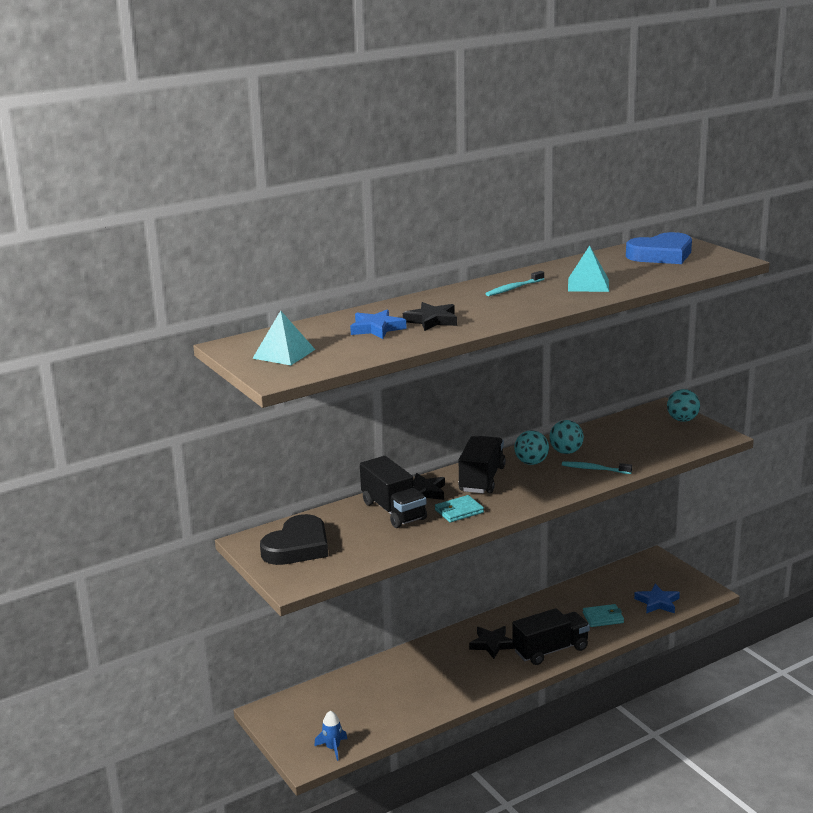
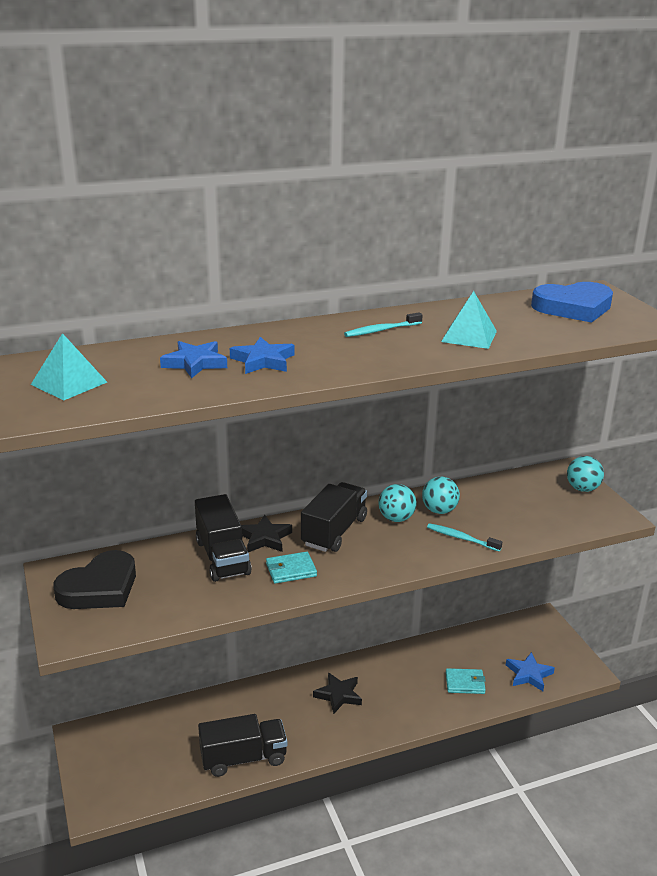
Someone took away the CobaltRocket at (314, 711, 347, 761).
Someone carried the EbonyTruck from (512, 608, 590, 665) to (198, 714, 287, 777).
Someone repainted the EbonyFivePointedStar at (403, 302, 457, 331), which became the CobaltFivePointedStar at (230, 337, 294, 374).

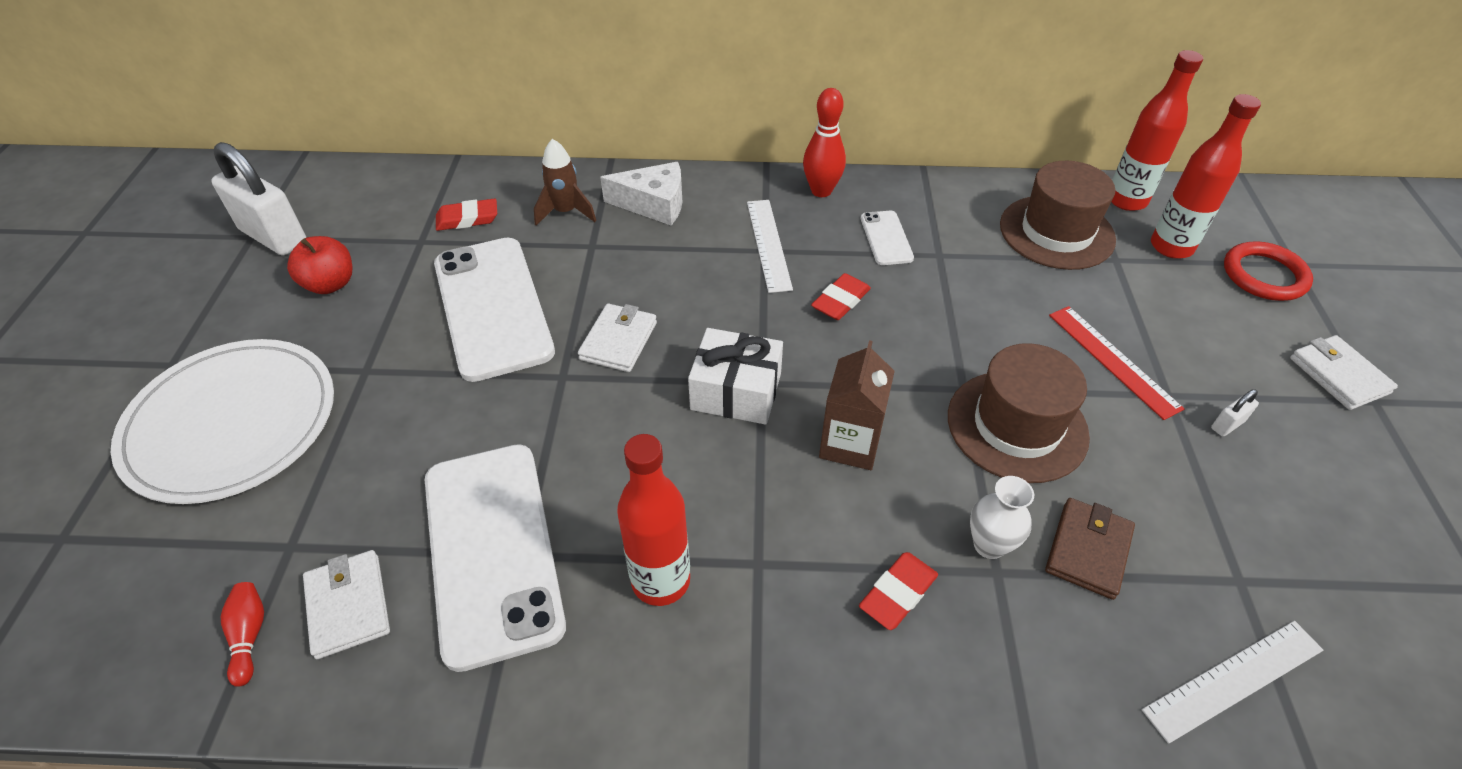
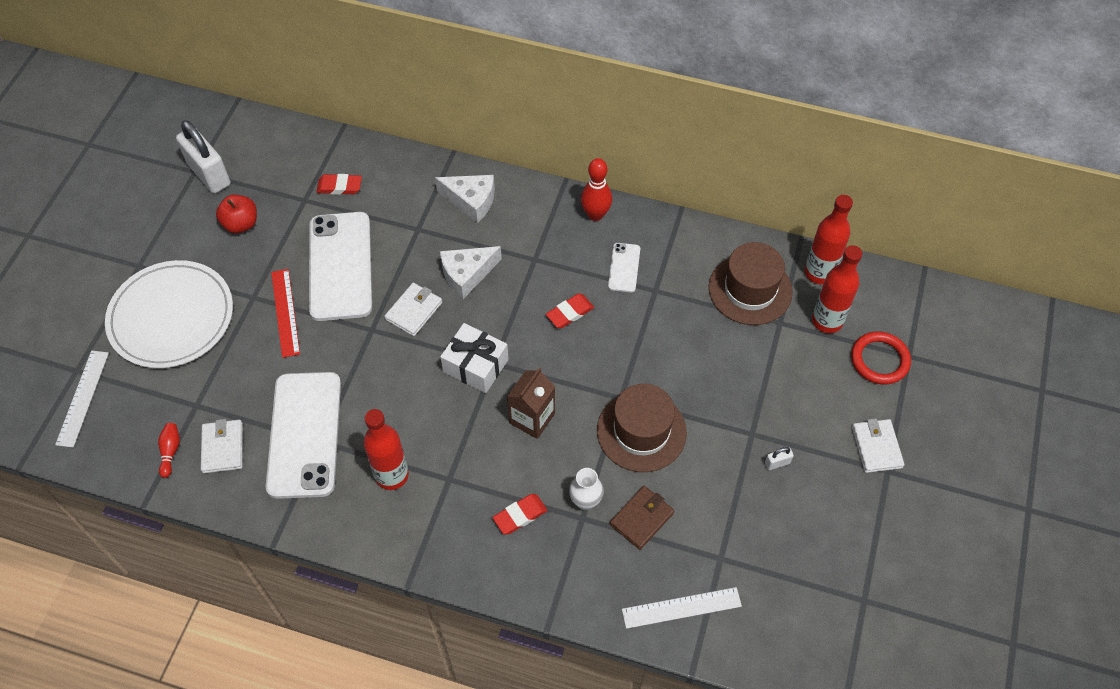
Someone took away the DarkBrownRocket at (534, 139, 596, 226).
Someone put down the PureWhiteCheeseWedge at (440, 246, 502, 299).
Someone carried the PureWhiteMeasuringStick from (747, 200, 793, 293) to (55, 351, 109, 448).
Someone carried the CrimsonMeasuringStick from (1049, 306, 1185, 420) to (271, 269, 300, 358).

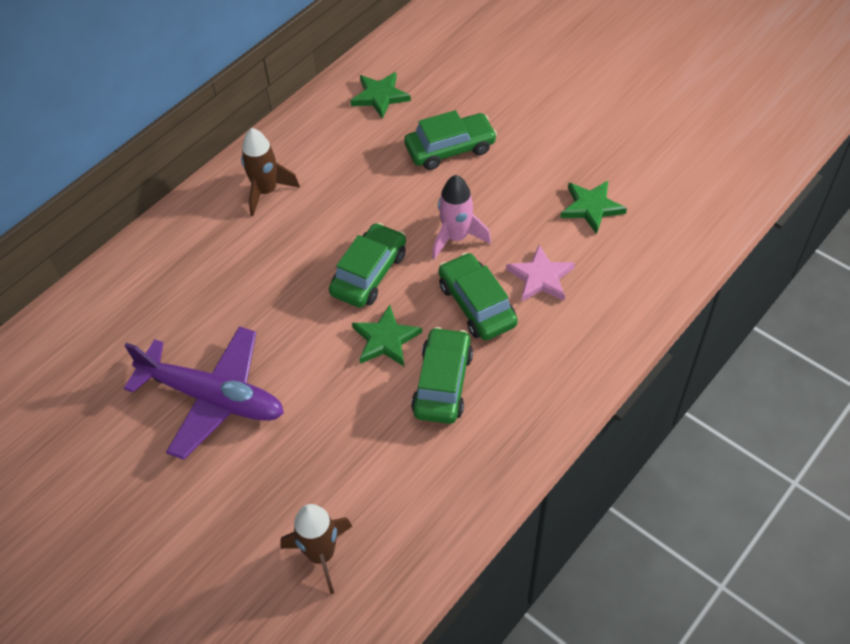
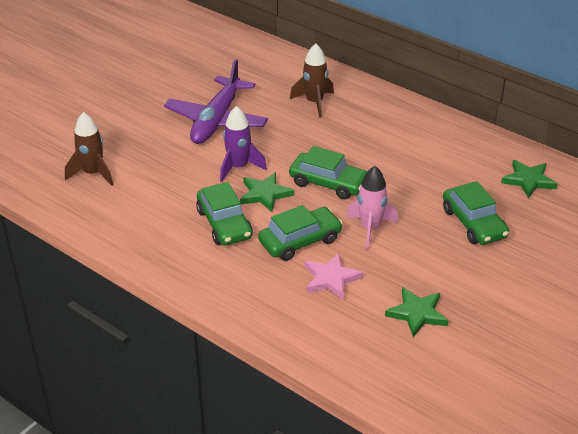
Someone put down the RoyalPurpleRocket at (220, 106, 267, 182).
Someone carried the DarkBrownRocket from (241, 128, 300, 216) to (290, 43, 334, 118).
Someone rotated the EmeraldAutomobile at (411, 327, 473, 424) by 60 degrees clockwise.

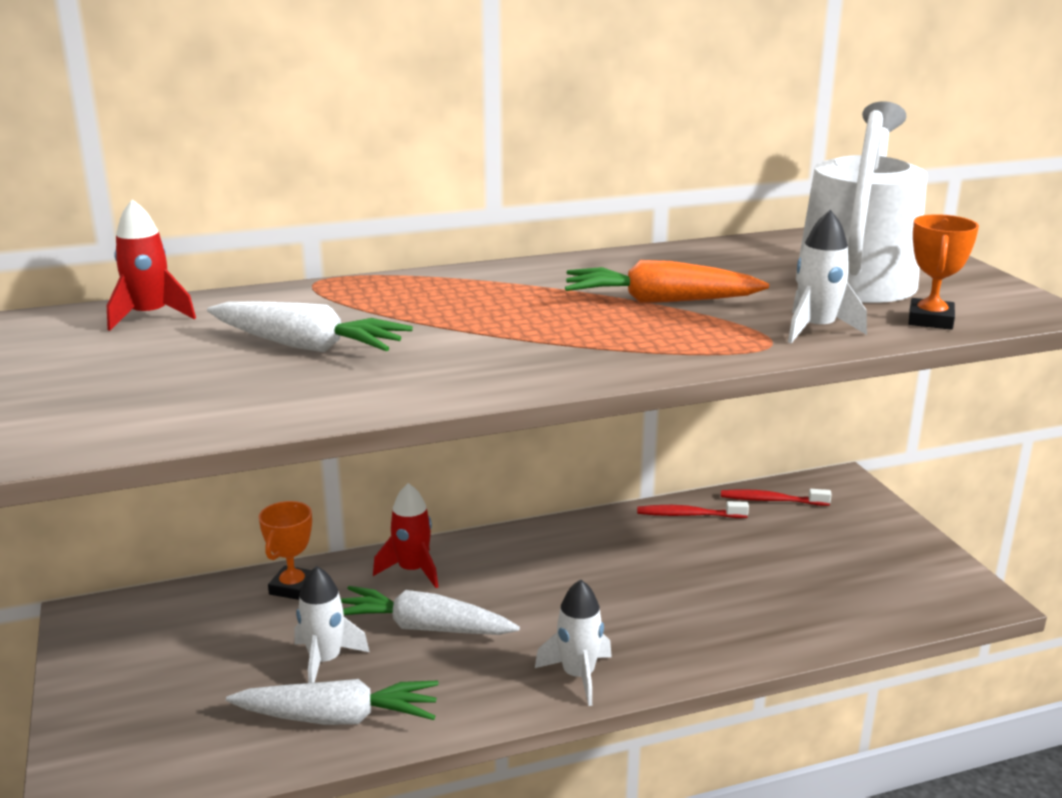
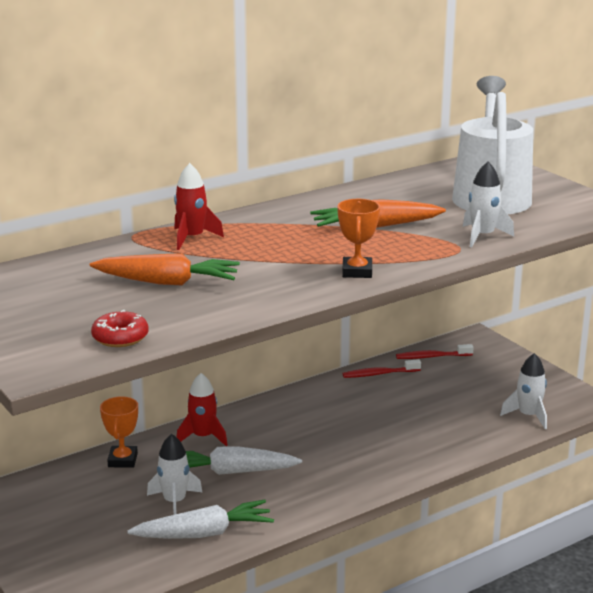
Someone put down the CrimsonDoughnut at (91, 310, 149, 347).
Someone carried the CrimsonRocket from (107, 199, 196, 331) to (174, 163, 224, 250).
Someone carried the PureWhiteRocket from (535, 579, 612, 706) to (500, 353, 547, 429).
Someone carried the OrangeTrophy from (909, 214, 979, 330) to (337, 199, 380, 278).
Someone repainted the PureWhiteCarrot at (207, 301, 413, 352), which became the OrangeCarrot at (90, 253, 240, 285).

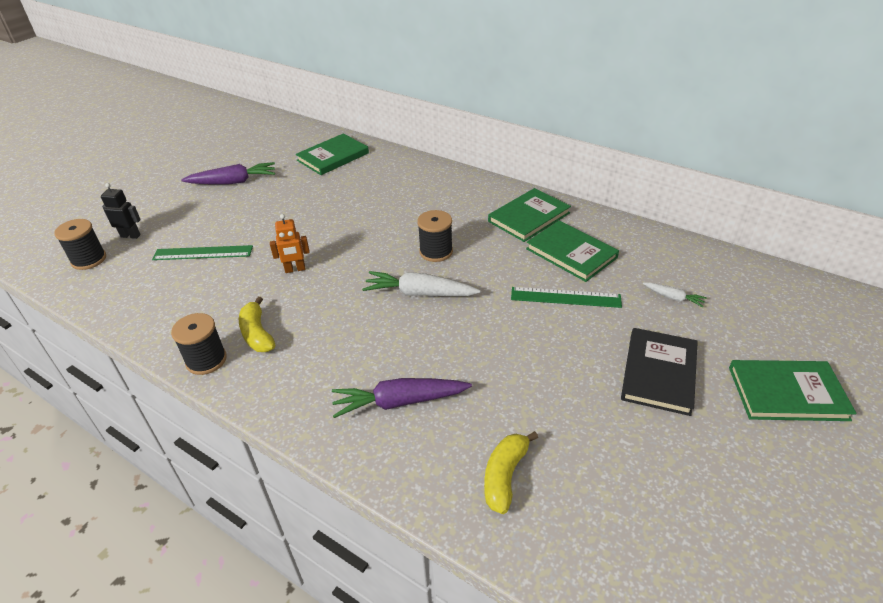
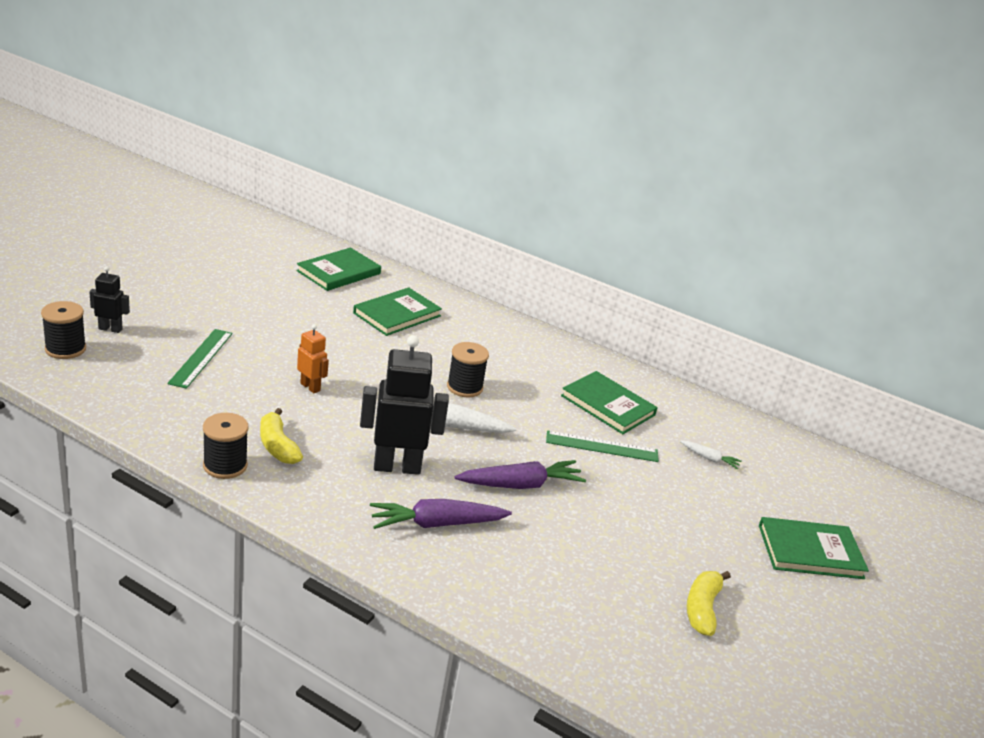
Someone took away the EbonyHardback at (621, 328, 698, 416).
Someone put down the EbonyToyRobot at (360, 335, 449, 475).
Someone carried the RoyalPurpleCarrot from (181, 162, 275, 184) to (454, 460, 586, 489).
Someone carried the GoldenToyBanana from (484, 431, 538, 514) to (687, 571, 731, 636).
Someone carried the EmeraldHardback from (488, 188, 571, 242) to (353, 287, 442, 336).
Someone rotated the EmeraldMeasuringStick at (152, 245, 253, 260) by 75 degrees counterclockwise.
Someone rotated the OrangeToyRobot at (270, 214, 310, 273) by 120 degrees counterclockwise.

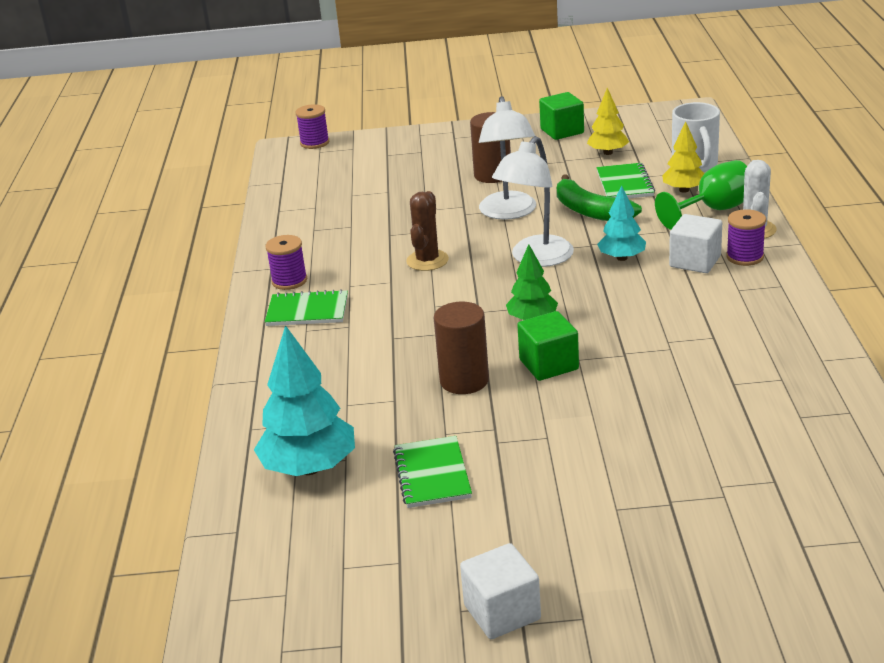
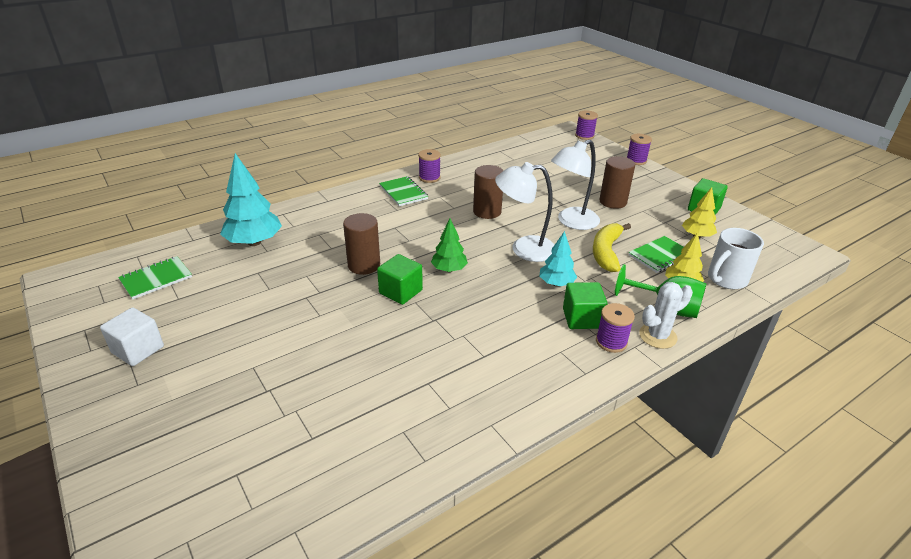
Someone put down the RoyalPurpleBobbin at (626, 134, 652, 165).
Someone carried the EmeraldNotepad from (393, 436, 472, 508) to (118, 256, 192, 300).
Someone swapped the DarkBrownCactus at (406, 191, 449, 271) for the DarkBrownCylinder at (473, 165, 504, 219).
Someone repainted the EmeraldToyBanana at (557, 174, 642, 221), which became the GoldenToyBanana at (593, 223, 631, 272).
Someone repainted the PureWhiteBlock at (669, 214, 722, 273), which became the EmeraldBlock at (563, 282, 608, 329).

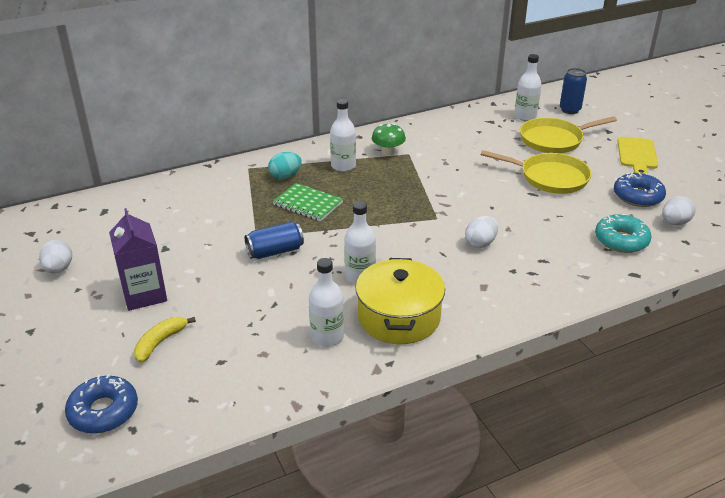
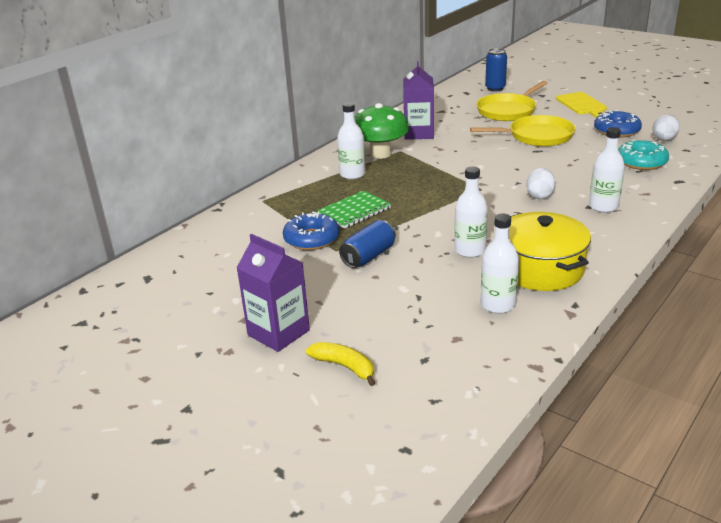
Someone took away the PureWhiteEgg at (39, 240, 72, 273).
Someone took away the TealEgg at (268, 152, 302, 179).
Someone put down the RoyalPurpleMilkCarton at (403, 61, 434, 140).
Someone carried the CobaltDoughnut from (65, 374, 138, 433) to (283, 212, 339, 250).
Someone carried the PureWhiteDrinkBottle from (514, 54, 542, 121) to (589, 127, 625, 213).
Someone rotated the GoldenToyBanana at (134, 317, 196, 363) by 120 degrees clockwise.
Someone rotated the EmeraldNotepad at (272, 183, 343, 222) by 45 degrees counterclockwise.
Someone scaled the EmeraldMushroom at (372, 123, 406, 155) by 1.67.

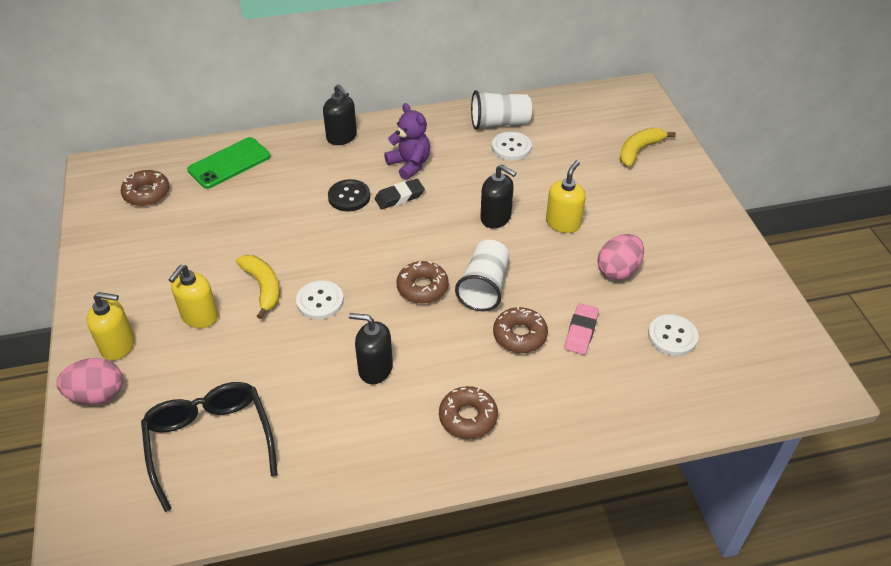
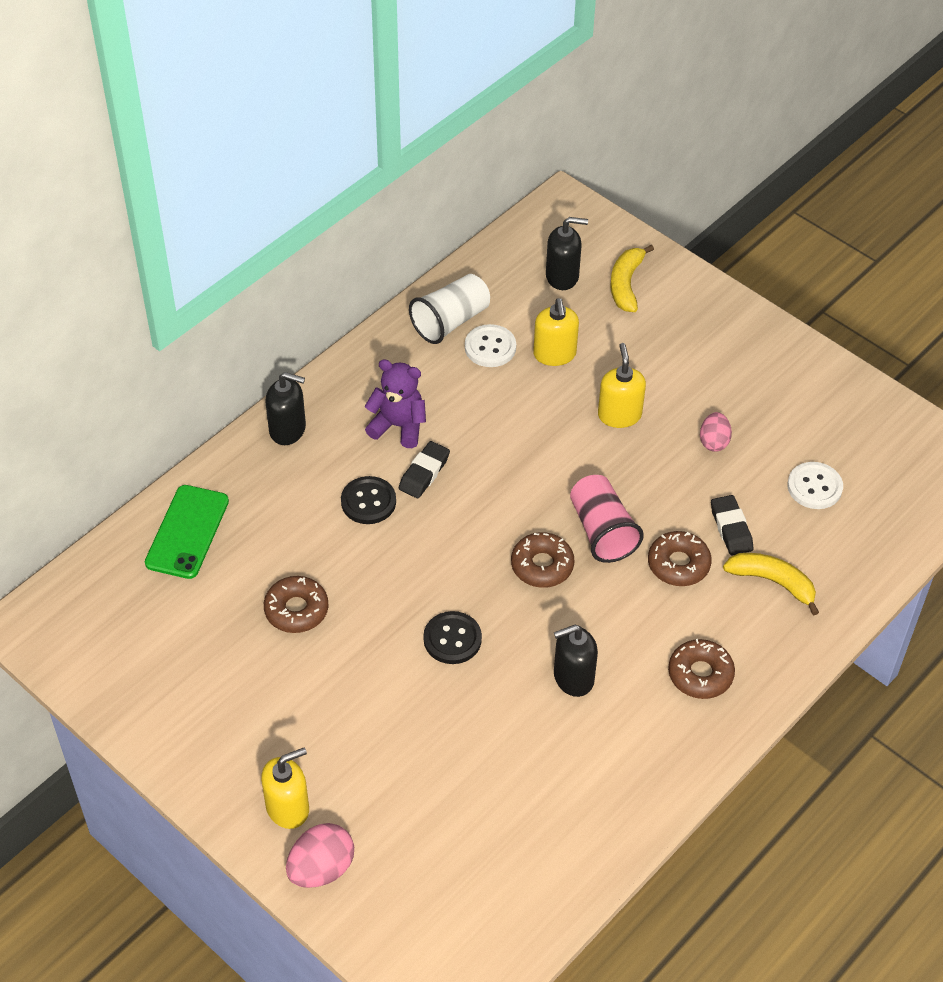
Someone took away the EbonySpectacles at (141, 382, 278, 512).
Someone carried the DarkBrownDoughnut from (121, 170, 170, 206) to (264, 576, 329, 633).
Someone carried the GoldenSoapPump from (168, 265, 218, 328) to (533, 298, 579, 366).
Someone carried the GoldenToyBanana from (236, 255, 280, 319) to (723, 553, 819, 616).
Someone carried the EbonySoapPump from (480, 164, 516, 228) to (546, 217, 588, 290).
Someone repainted the PureWhiteShirtButton at (296, 281, 344, 320), which became the EbonyShirtButton at (423, 611, 482, 664).
Someone repainted the PureWhiteCup at (455, 240, 509, 311), which became the RosePinkCup at (570, 475, 644, 563).
Someone repainted the RosePinkPencilEraser at (564, 303, 599, 355), which became the EbonyPencilEraser at (711, 495, 753, 556).
Someone scaled the RosePinkEgg at (597, 234, 644, 280) by 0.66.

